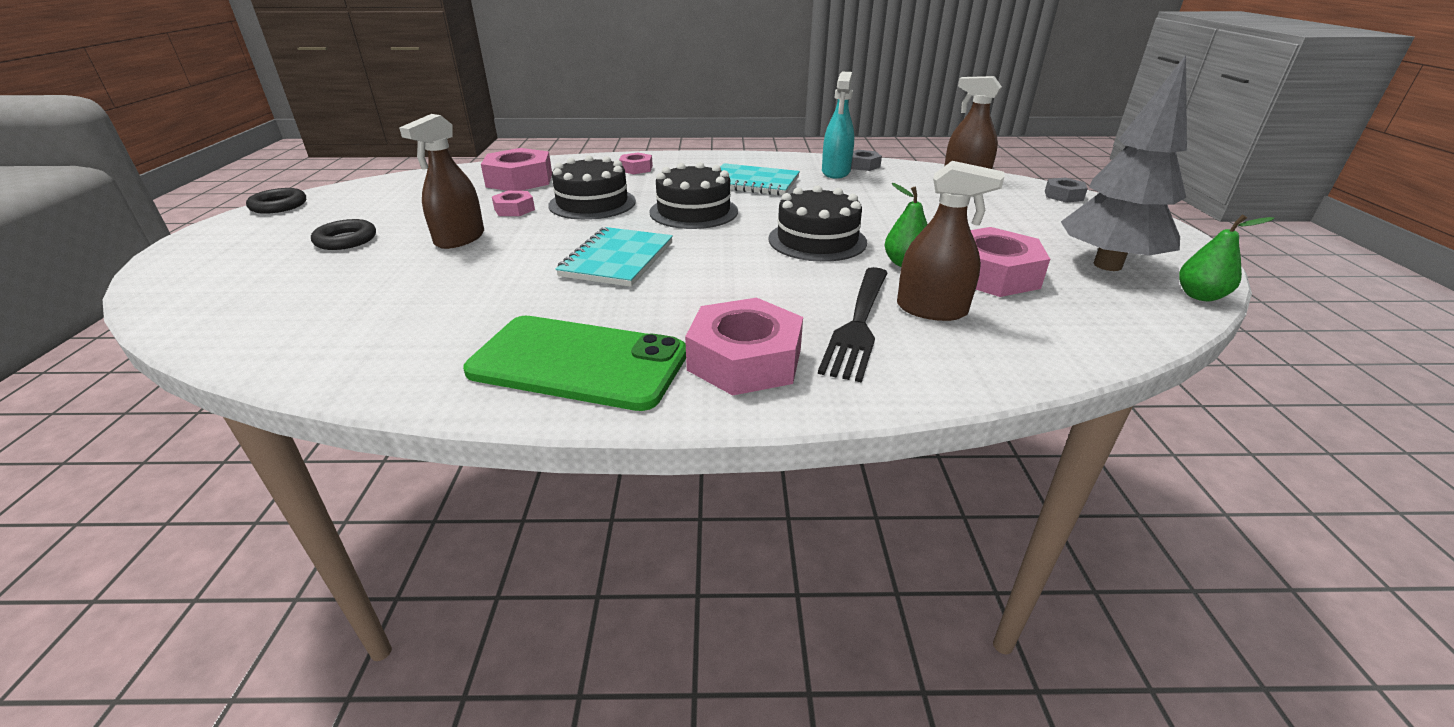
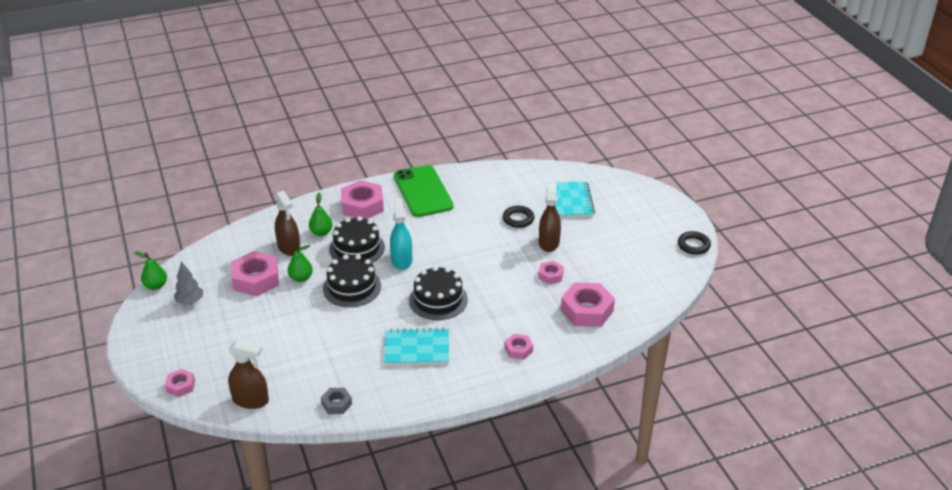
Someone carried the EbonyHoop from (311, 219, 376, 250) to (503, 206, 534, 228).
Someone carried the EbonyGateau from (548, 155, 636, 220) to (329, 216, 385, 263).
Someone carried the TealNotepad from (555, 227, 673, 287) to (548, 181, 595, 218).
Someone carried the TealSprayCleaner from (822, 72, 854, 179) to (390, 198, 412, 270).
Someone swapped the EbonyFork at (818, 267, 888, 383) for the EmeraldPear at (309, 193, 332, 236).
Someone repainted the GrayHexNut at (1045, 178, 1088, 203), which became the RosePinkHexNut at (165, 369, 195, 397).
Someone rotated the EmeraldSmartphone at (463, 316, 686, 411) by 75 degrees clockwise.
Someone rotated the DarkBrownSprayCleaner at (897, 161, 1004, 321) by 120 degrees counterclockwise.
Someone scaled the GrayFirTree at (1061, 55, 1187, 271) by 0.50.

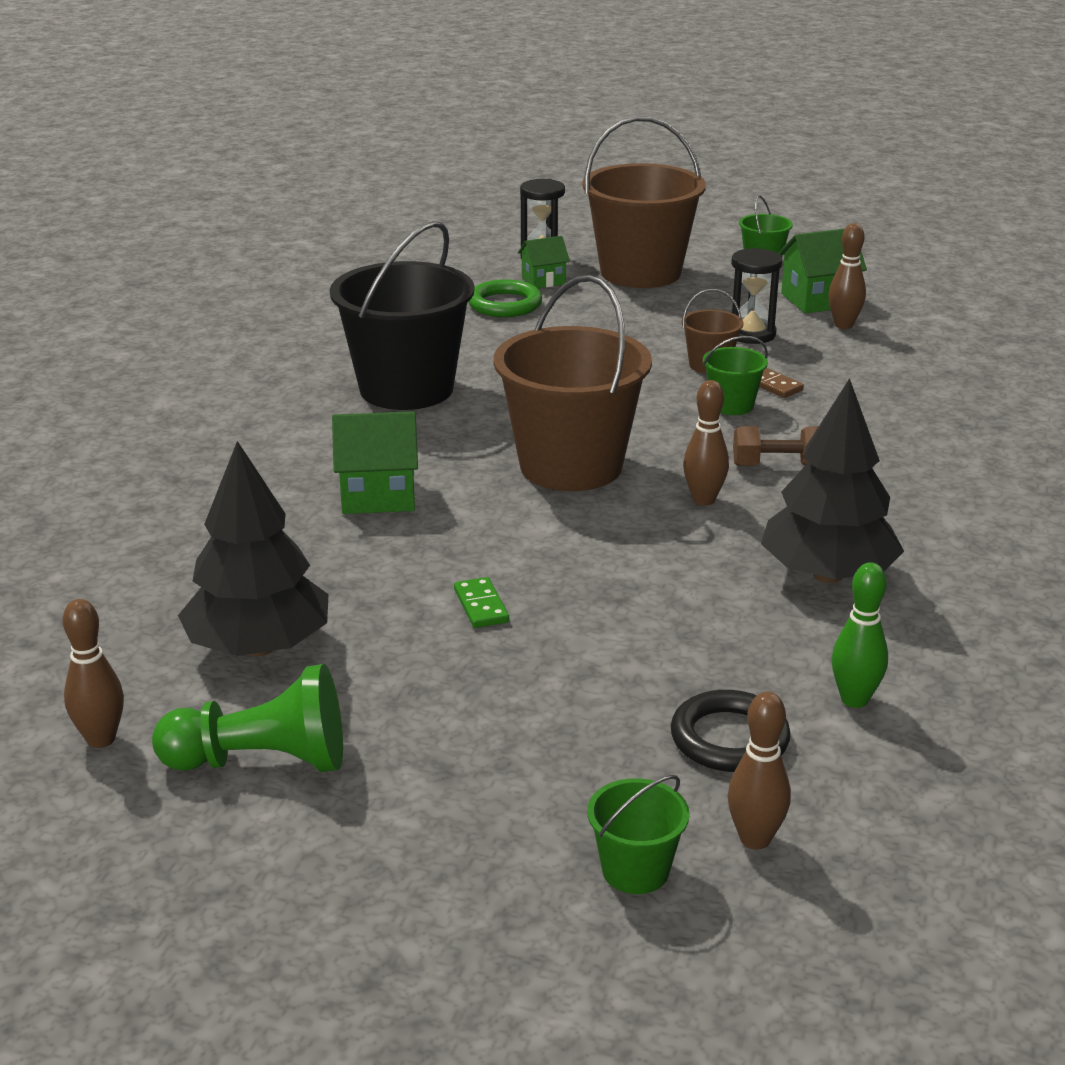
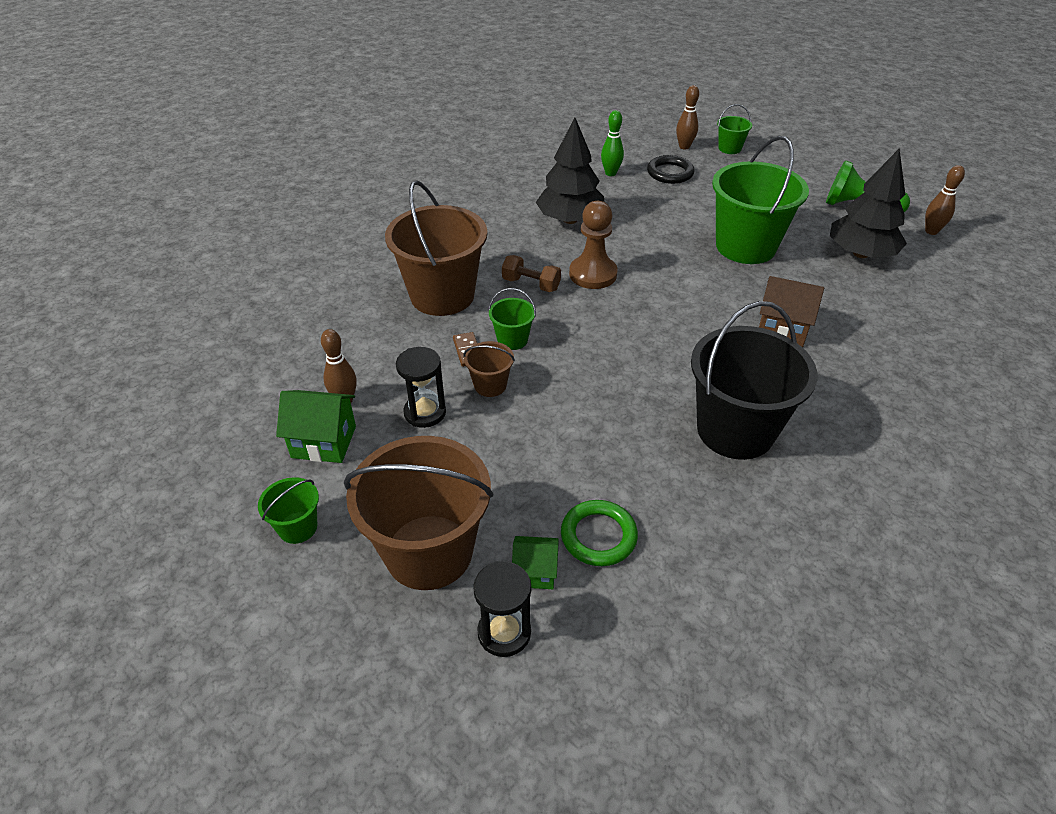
Someone carried the DarkBrownSandBucket from (494, 275, 652, 491) to (385, 180, 488, 316).
Someone swapped the EmeraldDomino at (454, 577, 509, 628) for the EmeraldSandBucket at (712, 136, 809, 264).
Someone swapped the DarkBrownSkittle at (683, 380, 729, 505) for the DarkBrownPawn at (569, 201, 618, 289).
Someone repainted the EmeraldHouse at (332, 411, 418, 514), which became the DarkBrownHouse at (759, 276, 824, 347).

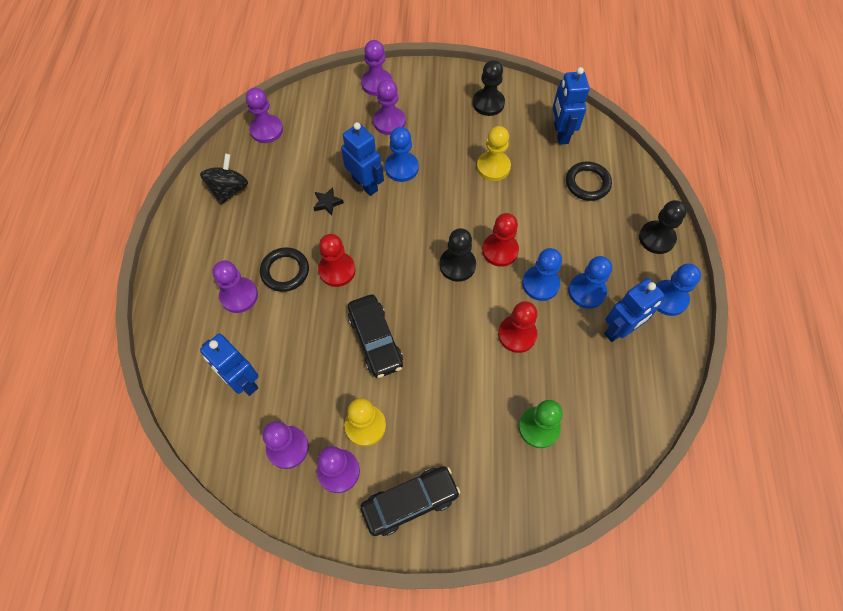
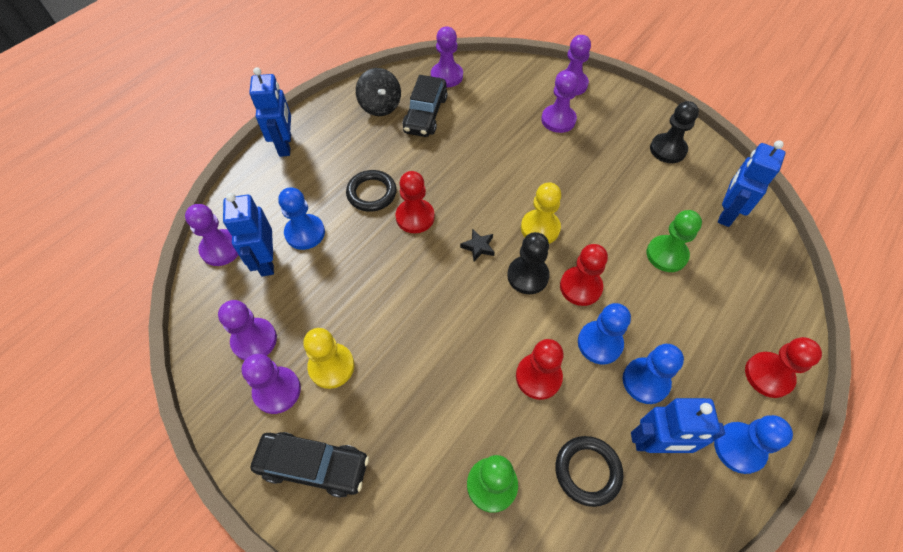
Someone put down the EmeraldPawn at (646, 210, 702, 272).
Someone carried the RoyalPurplePawn from (213, 260, 258, 313) to (185, 204, 238, 266).
Someone carried the EbonyFivePointedStar from (313, 187, 344, 216) to (460, 229, 495, 262).
Someone carried the CobaltToyRobot from (341, 122, 384, 196) to (249, 67, 291, 157).
Someone carried the EbonyAutomobile from (348, 294, 403, 378) to (403, 75, 447, 137).
Someone carried the CobaltPawn from (385, 127, 419, 182) to (278, 187, 325, 250).
Someone carried the GoldenPawn from (477, 126, 511, 181) to (521, 182, 561, 244).
Someone carried the EbonyHoop from (566, 161, 612, 201) to (555, 436, 623, 507).
Someone repainted the EbonyPawn at (639, 200, 687, 254), which became the CrimsonPawn at (745, 337, 822, 398).
Someone rotated the EbonyToyTop at (200, 154, 248, 204) by 105 degrees clockwise.

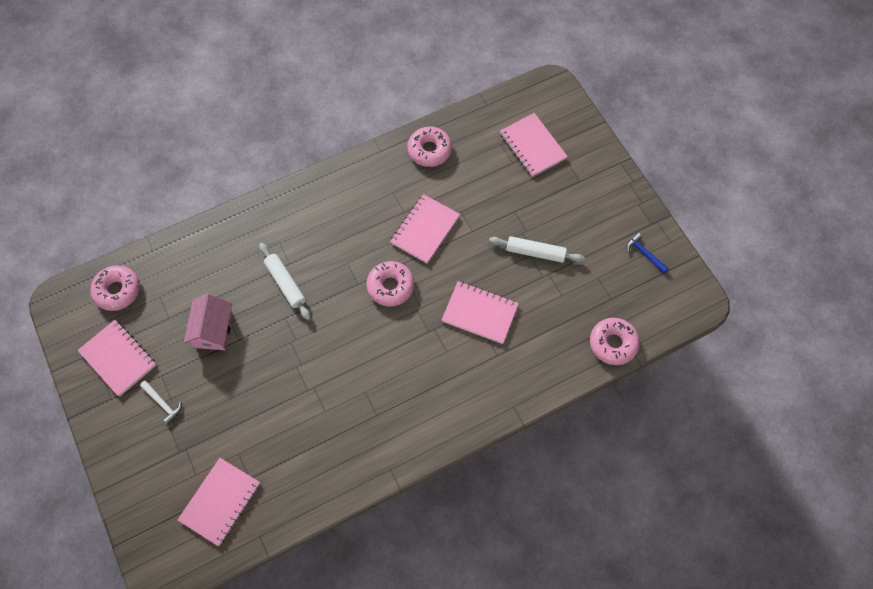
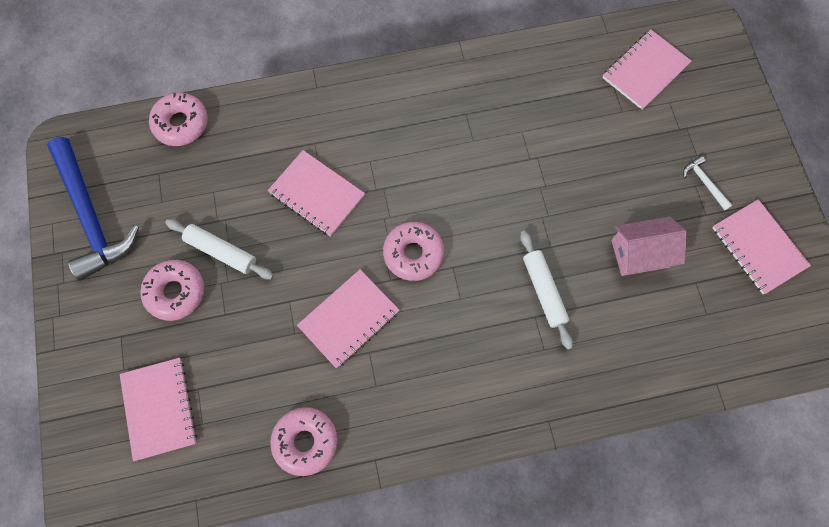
Someone carried the RosePinkDoughnut from (90, 265, 140, 311) to (140, 260, 204, 321).
Someone rotated the RosePinkHouse at (184, 294, 233, 350) by 60 degrees clockwise.
Someone scaled the CobaltClawHammer at (626, 233, 669, 273) by 2.46.

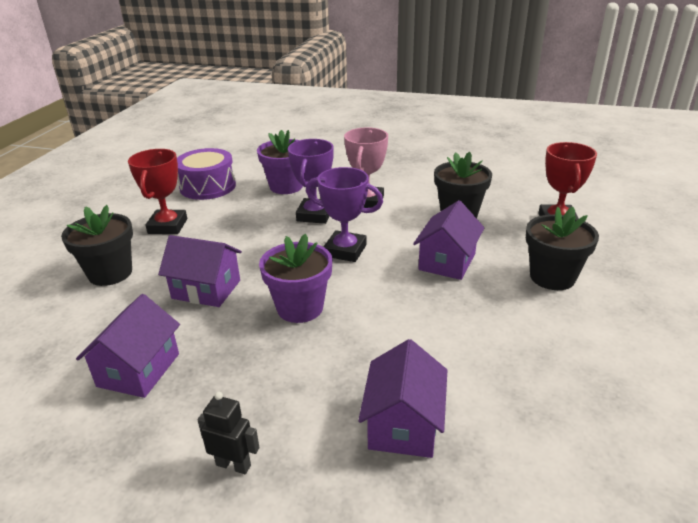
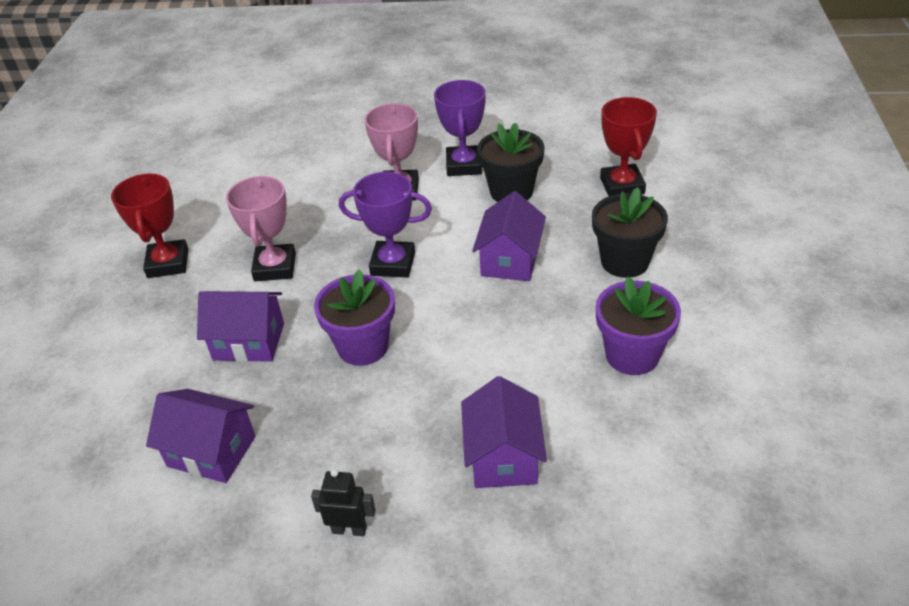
Someone took away the EbonyPottedPlant at (61, 205, 133, 286).
Someone took away the RoyalPurpleDrum at (177, 148, 236, 200).
Someone put down the RosePinkTrophy at (226, 176, 296, 281).
Someone carried the RoyalPurplePottedPlant from (257, 130, 303, 194) to (595, 277, 681, 375).
Someone carried the RoyalPurpleTrophy from (288, 139, 334, 224) to (434, 80, 486, 176).
Someone rotated the RoyalPurpleHouse at (76, 294, 180, 398) by 75 degrees counterclockwise.

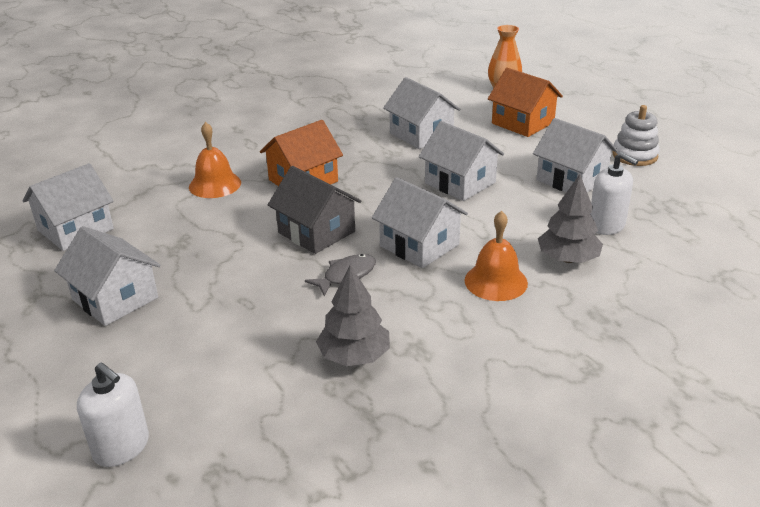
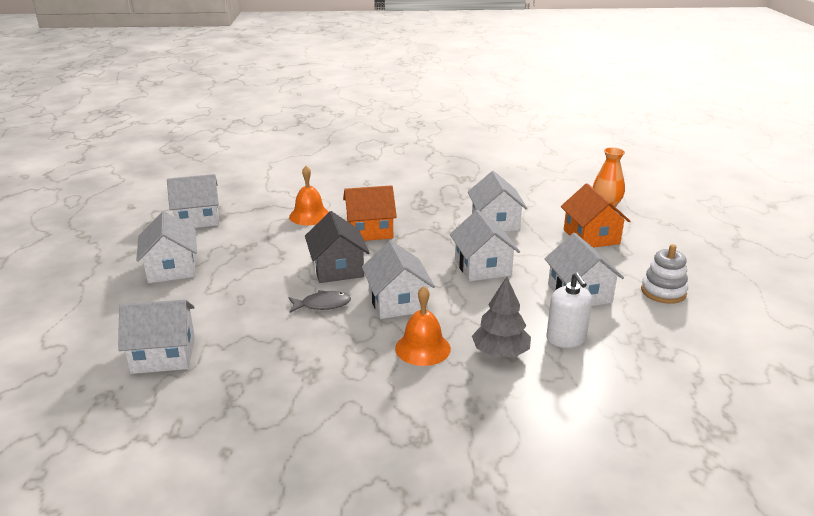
Someone took away the PureWhiteSoapPump at (77, 362, 149, 467).
Someone took away the GrayFirTree at (316, 265, 390, 366).
Someone put down the PureWhiteHouse at (118, 300, 195, 374).

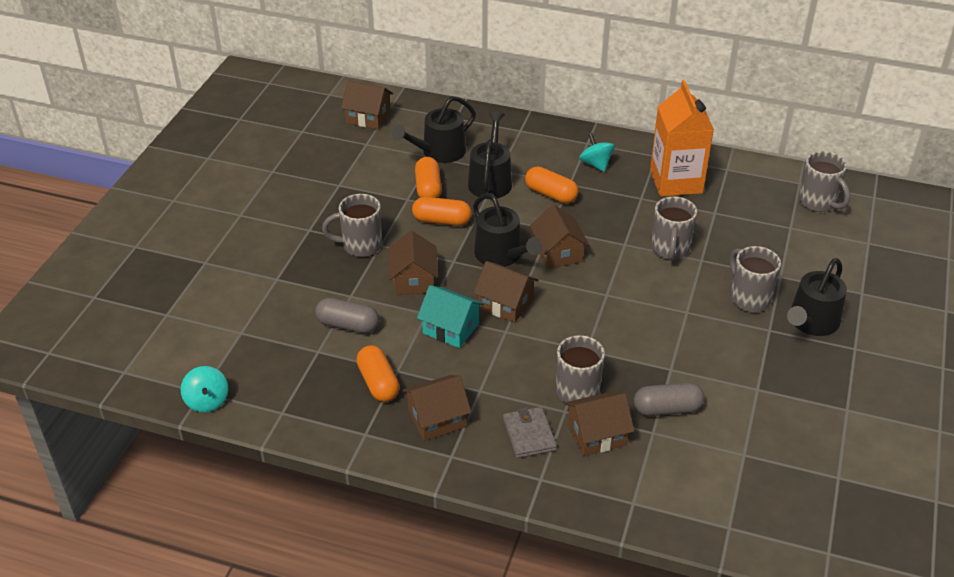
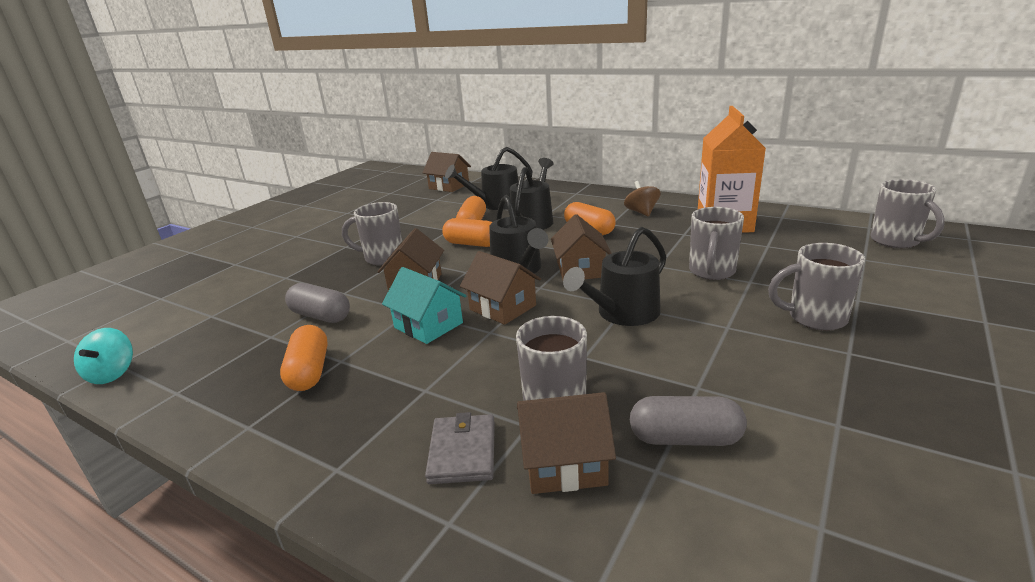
Someone took away the DarkBrownHouse at (402, 375, 471, 441).
Someone carried the EbonyWateringPot from (787, 258, 847, 336) to (563, 227, 666, 326).
Someone repainted the TealToyTop at (579, 133, 615, 172), which became the DarkBrownToyTop at (624, 181, 661, 217).
Someone rotated the GrayMug at (730, 246, 781, 312) by 75 degrees counterclockwise.

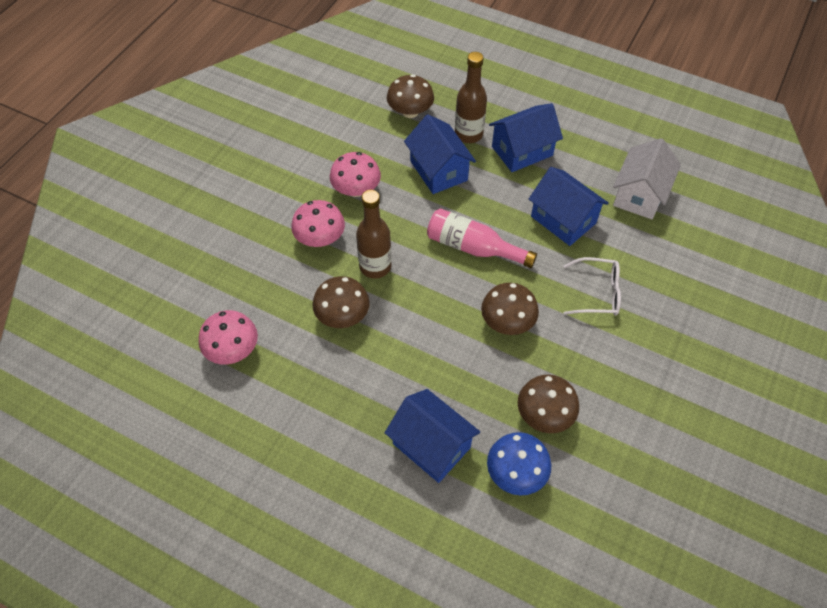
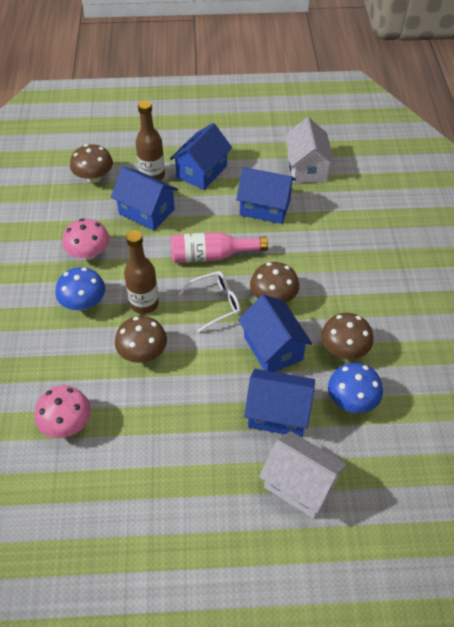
Someone put down the CobaltHouse at (238, 295, 312, 372).
Someone put down the PureWhiteHouse at (259, 431, 347, 519).
Someone carried the PureWhiteSpectacles from (564, 257, 621, 315) to (178, 271, 241, 333).
Someone repainted the RosePinkMushroom at (291, 200, 345, 247), which became the CobaltMushroom at (56, 267, 105, 310).

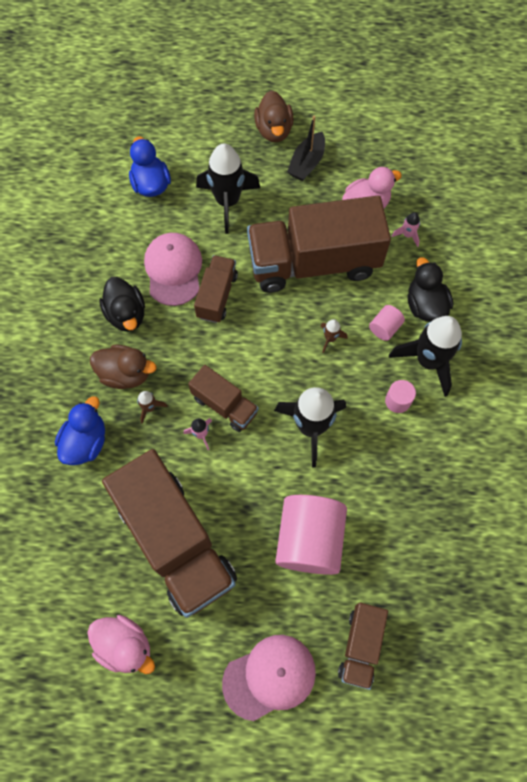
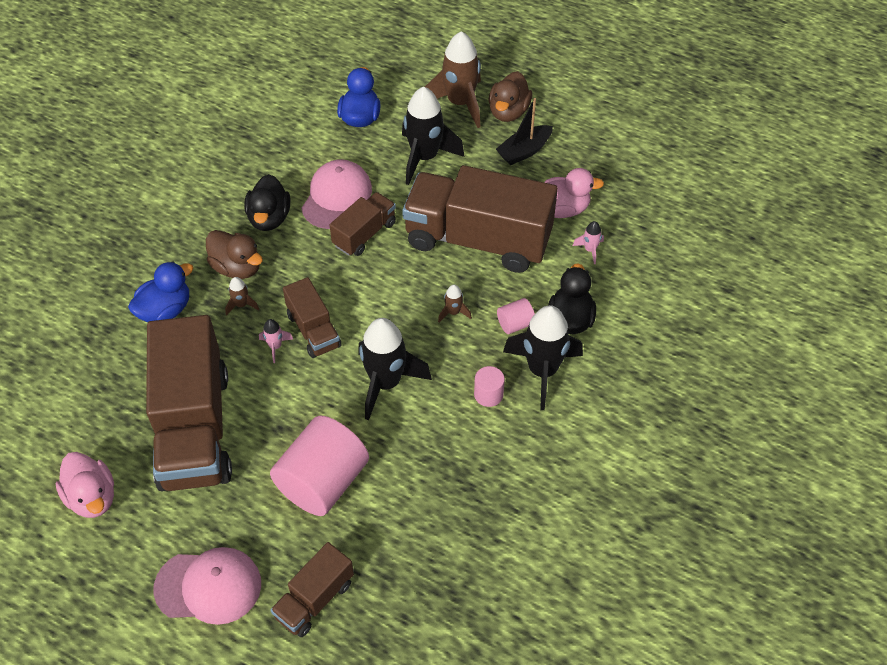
Someone put down the DarkBrownRocket at (425, 31, 481, 128).

